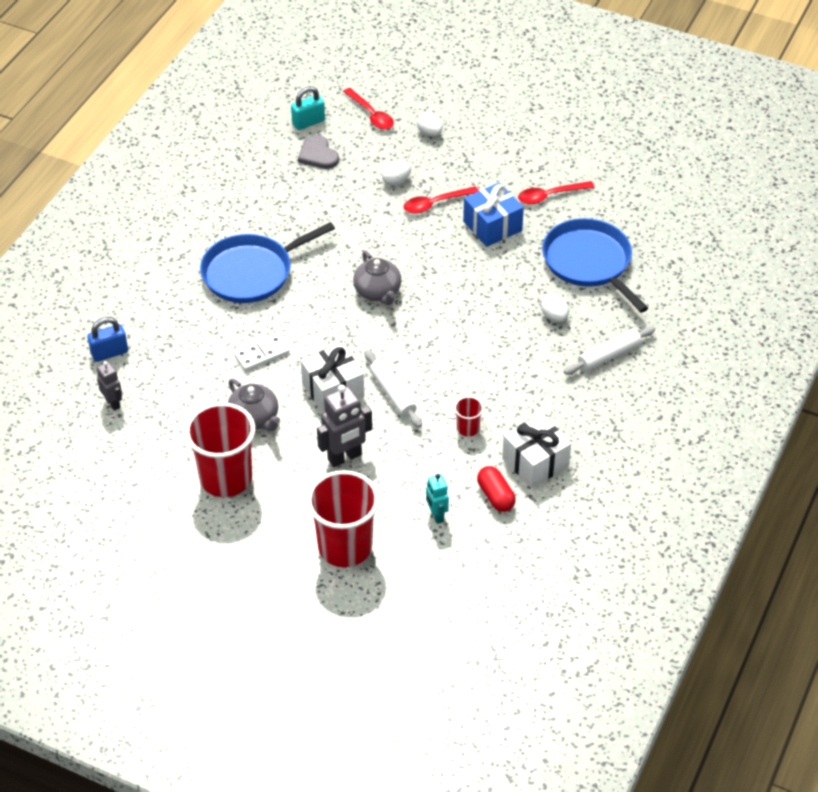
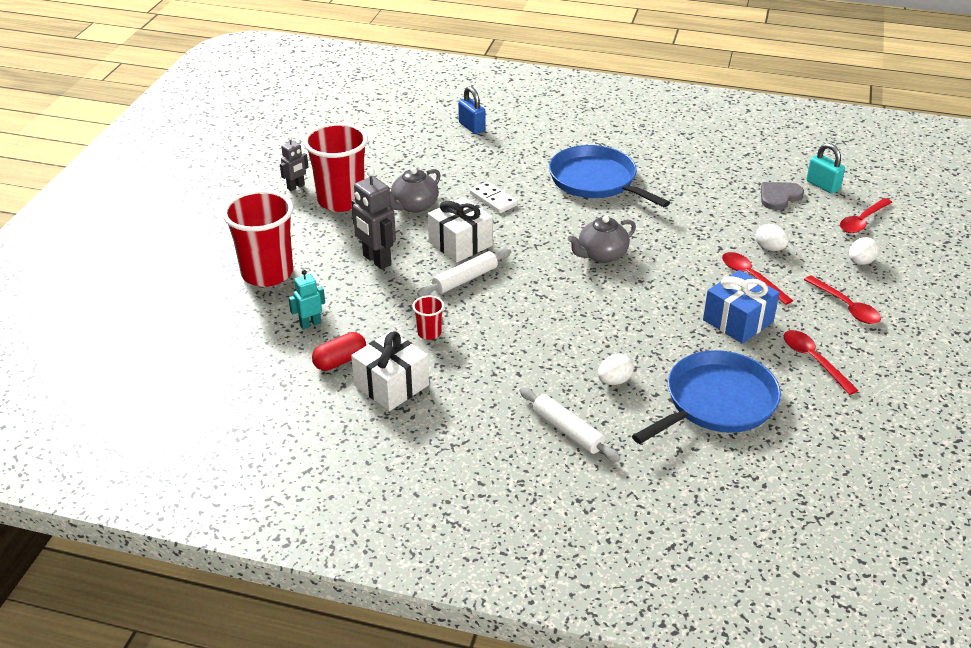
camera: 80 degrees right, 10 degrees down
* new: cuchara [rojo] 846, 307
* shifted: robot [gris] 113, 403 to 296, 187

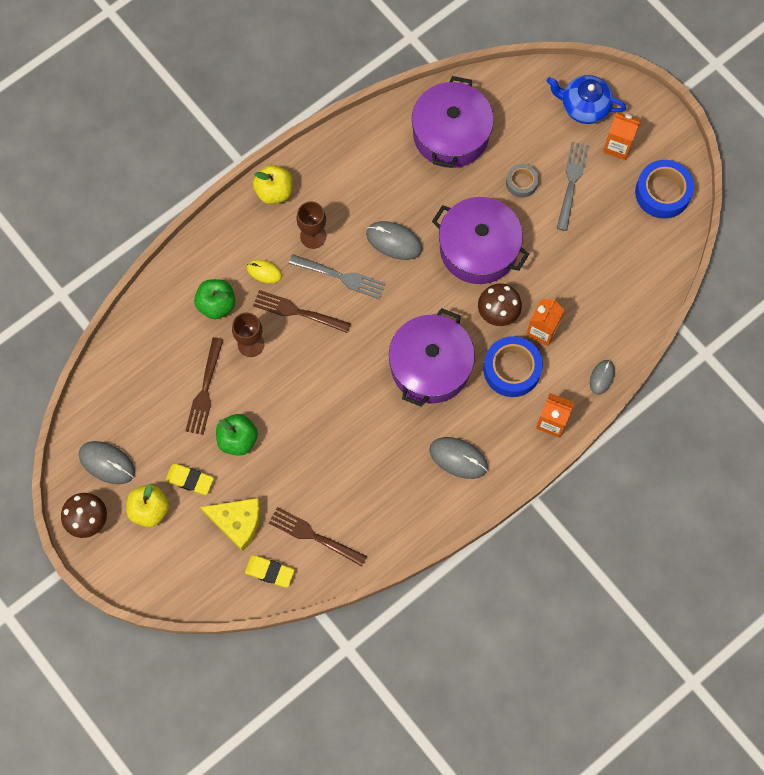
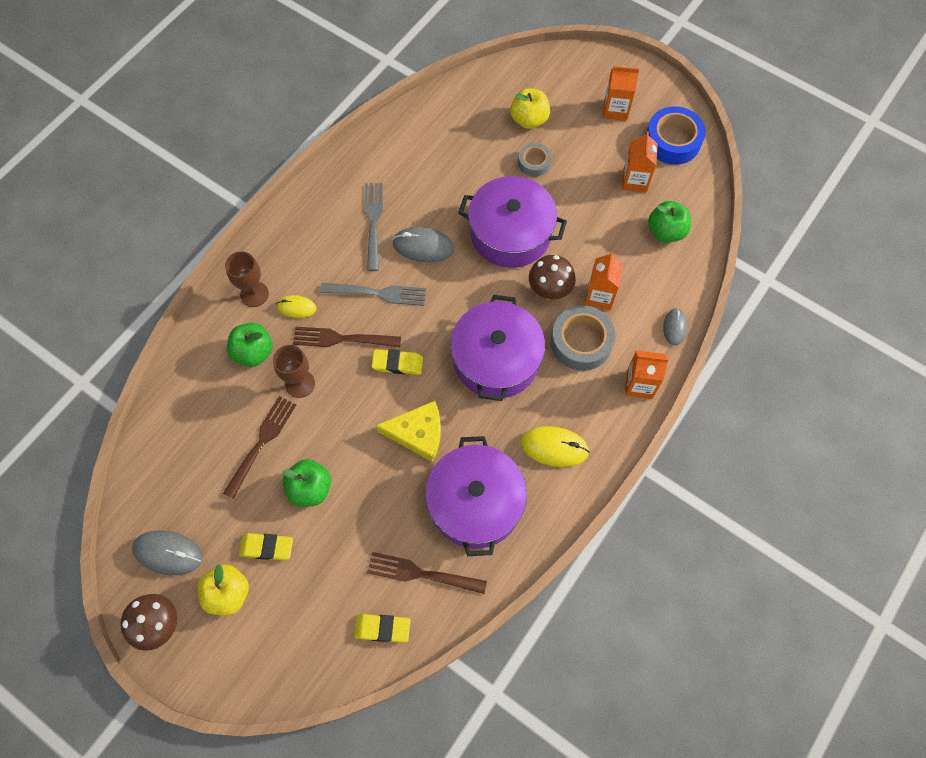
camera: 15 degrees left, 5 degrees down
* gone: tetera [azul] 584, 106
* new: goma de borrar [amarillo] 397, 364
* new: cartón de leche [naranja] 635, 181
* new: manzana [verde] 666, 232
* shifted: queso [amarillo] 237, 522 to 418, 434
* shifted: manzana [amarillo] 274, 192 to 529, 120
* shifted: copa [marrón] 313, 236 to 254, 294
* shifted: olla [morado] 451, 134 to 475, 503
* shifted: tenedor [gris] 571, 183 to 373, 223
* repainted: ratón [gris] 458, 458 to ratón [amarillo] 554, 447
* repainted: cinta adhesiva [azul] 512, 369 to cinta adhesiva [gris] 581, 342
* rotated: tenedor [marrón] 205, 389 = 261, 443 150 degrees counterclockwise

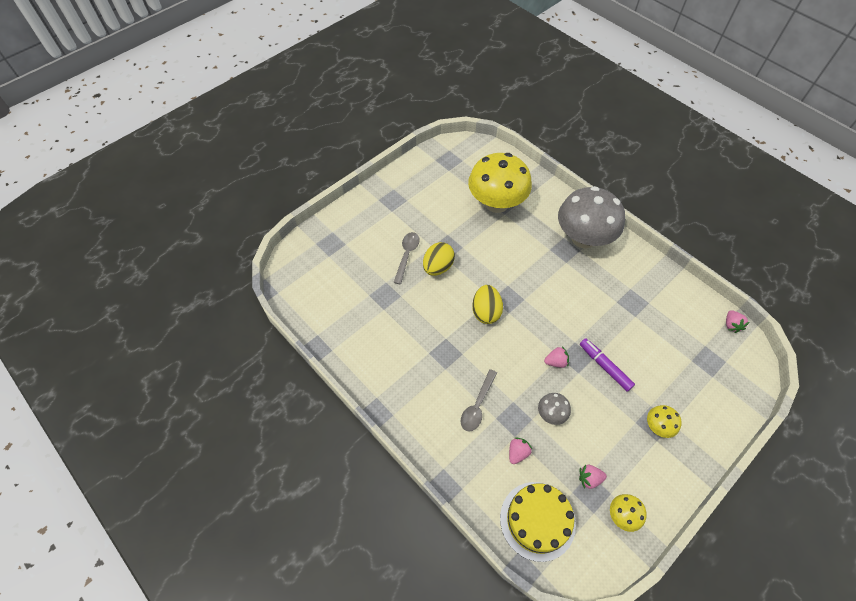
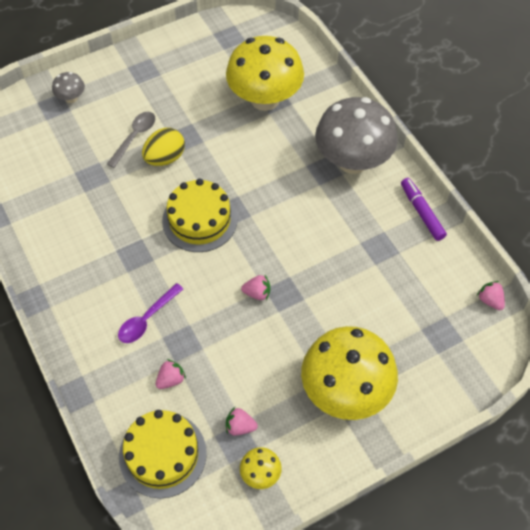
camera: 15 degrees right, 0 degrees up
* shifted: seta [gris] 551, 414 to 71, 98
* shifted: rotulador [morado] 604, 366 to 422, 212
* swapped: huevo [amarillo] 486, 312 to tarta [amarillo] 199, 220
* repainted: cuchara [gris] 477, 405 to cuchara [morado] 147, 319
* rotated: fresa [rosa] 731, 325 = 490, 300 135 degrees clockwise
* scaled: seta [amarillo] 658, 426 = 345, 391 x2.36

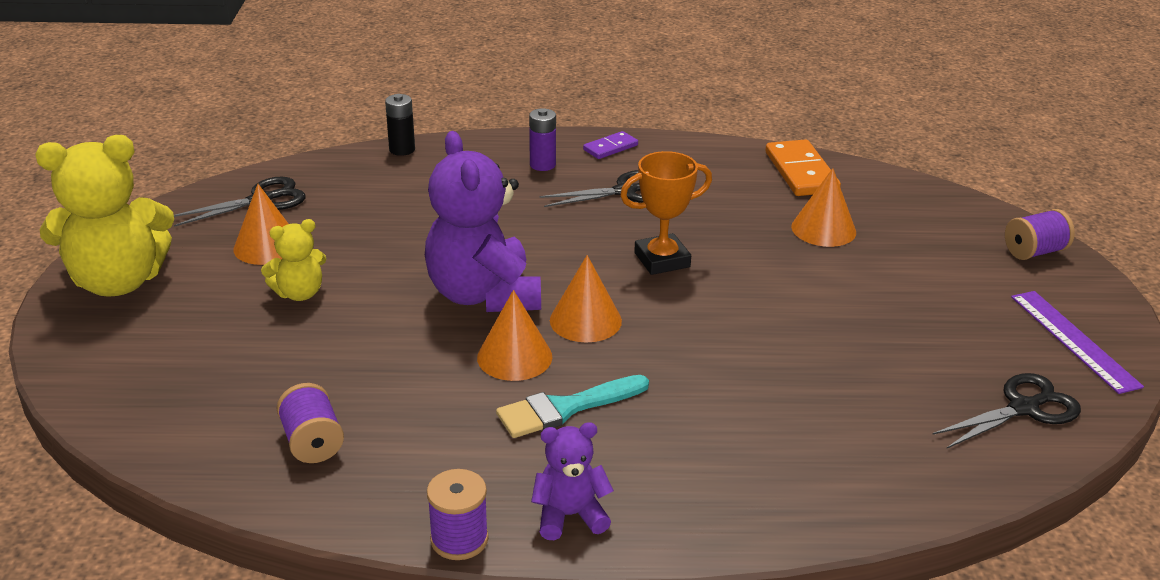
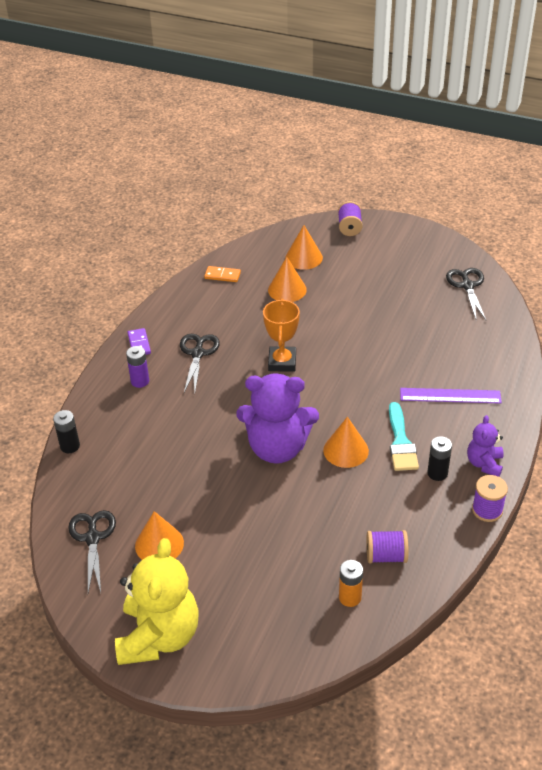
camera: 65 degrees left, 10 degrees up
* gone: osito [amarillo] 299, 293
* new: pila [naranja] 350, 597
* new: pila [negro] 437, 473
* shifted: cono [naranja] 585, 320 to 304, 257
* shifted: regla [morado] 1073, 340 to 450, 396
* scaled: ficha de dominó [naranja] 801, 172 = 222, 275 x0.57

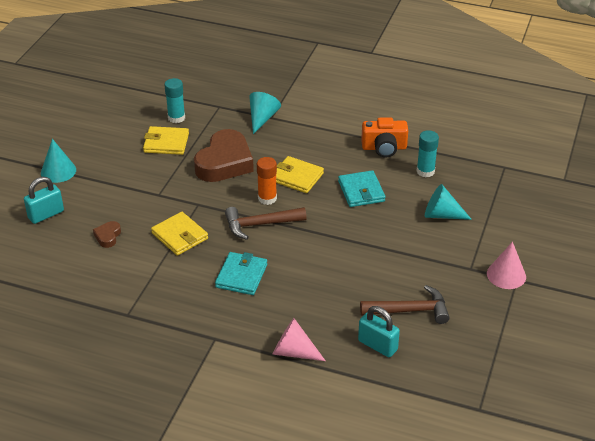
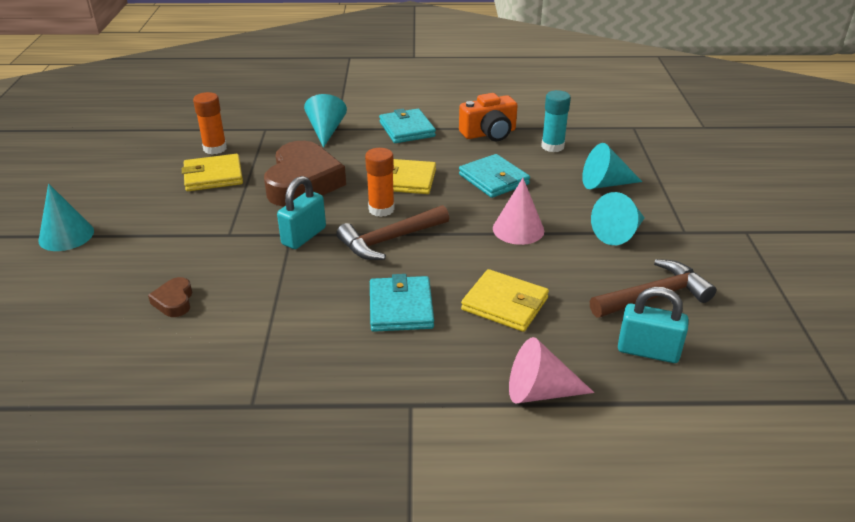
camera: 20 degrees left, 5 degrees down
* new: cartera [turquesa] 407, 129
* new: cono [turquesa] 619, 233
* shifted: candado [turquesa] 46, 214 to 304, 236
* shifted: cartera [amarillo] 180, 236 to 505, 304
* shifted: cono [rosa] 506, 275 to 518, 229
* repainted: barra de pegamento [turquesa] 176, 118 to barra de pegamento [naranja] 215, 148

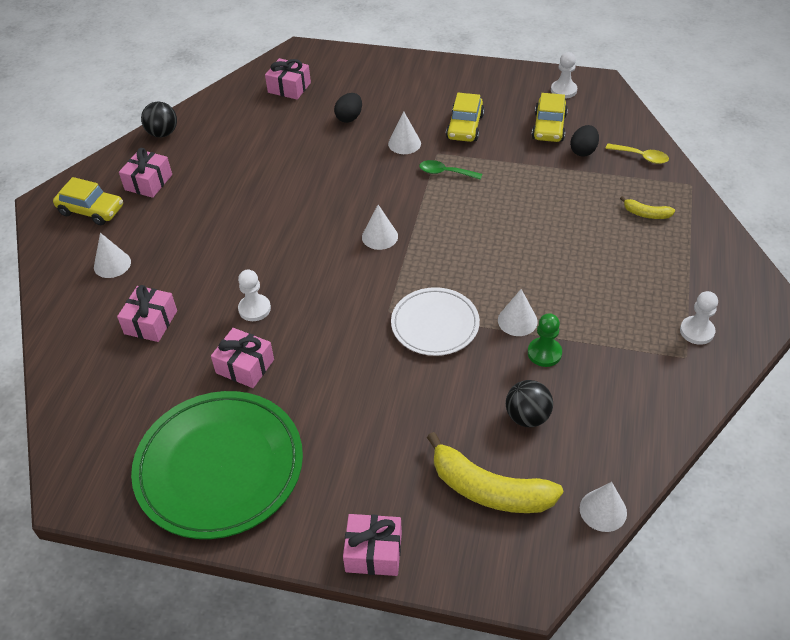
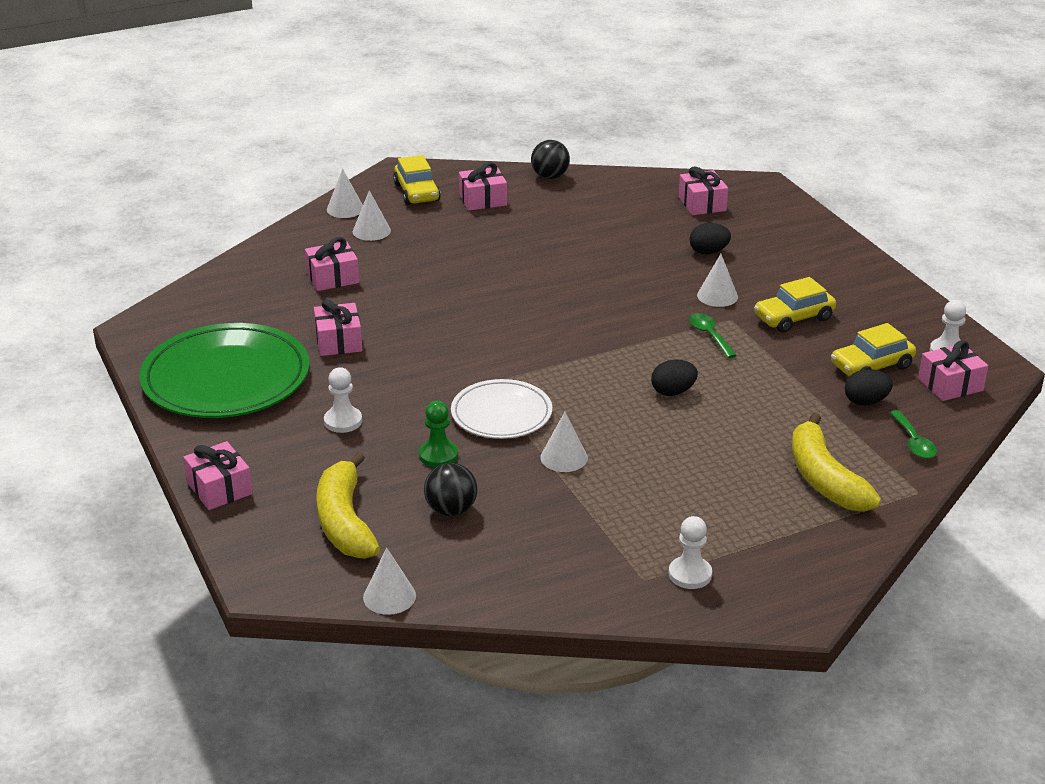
camera: 50 degrees right, 15 degrees down
* new: huevo [negro] 673, 392
* new: regalo [rosa] 950, 384
* shifted: peón [blanco] 254, 309 to 343, 421
* shifted: cono [blanco] 379, 236 to 345, 209
* shifted: peón [verde] 544, 353 to 438, 455
* repainted: cuchara [amarillo] 641, 157 to cuchara [verde] 913, 442
* scaled: plátano [amarillo] 646, 214 = 824, 479 x2.09

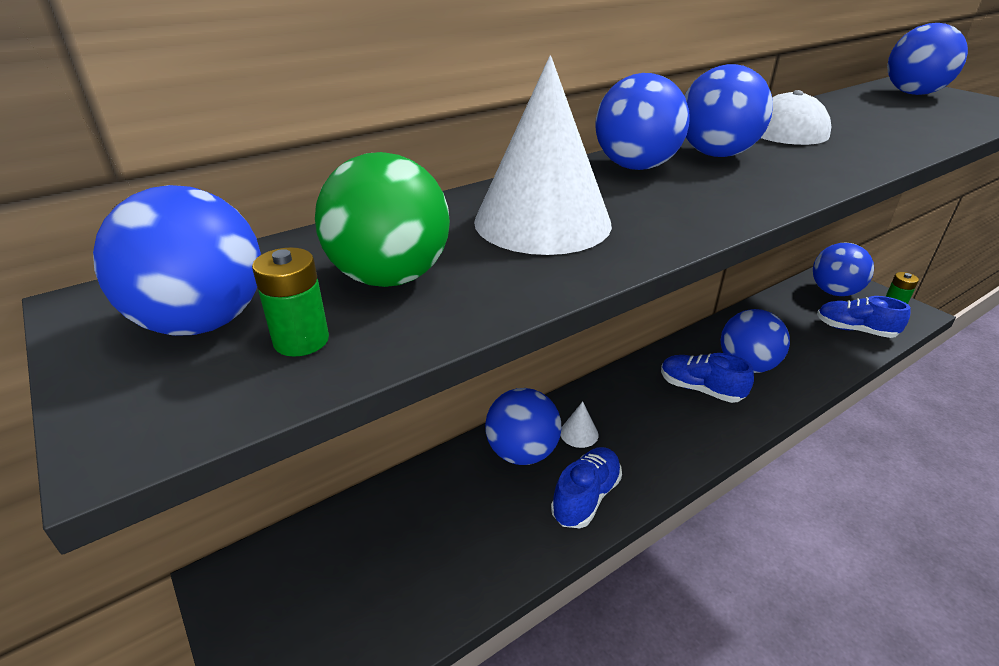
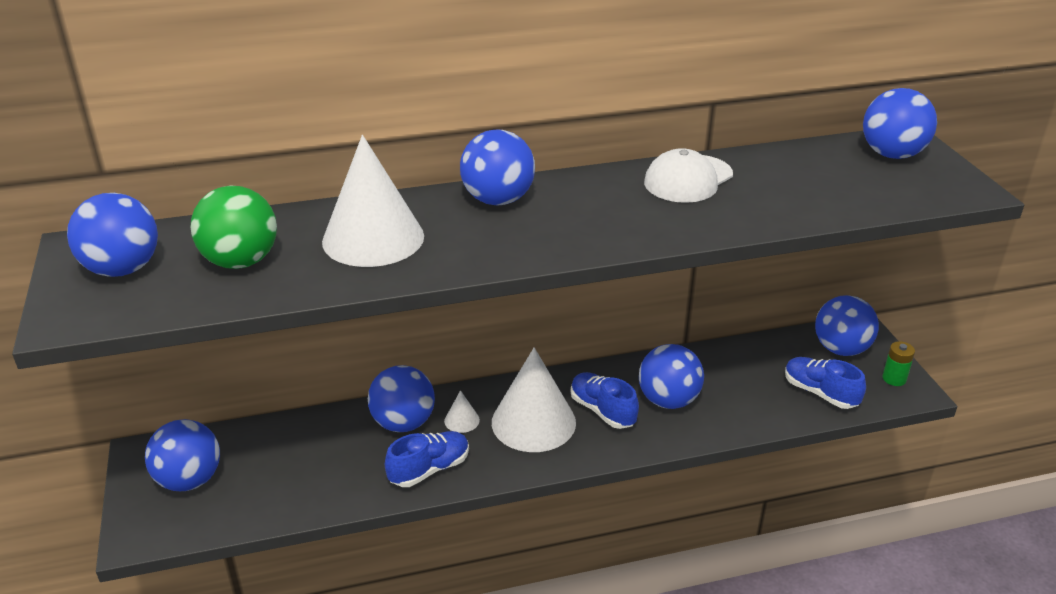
camera: 20 degrees right, 0 degrees up
* gone: pila [verde] 301, 340
* new: cono [blanco] 533, 422
* shifted: pelota [azul] 716, 154 to 189, 480

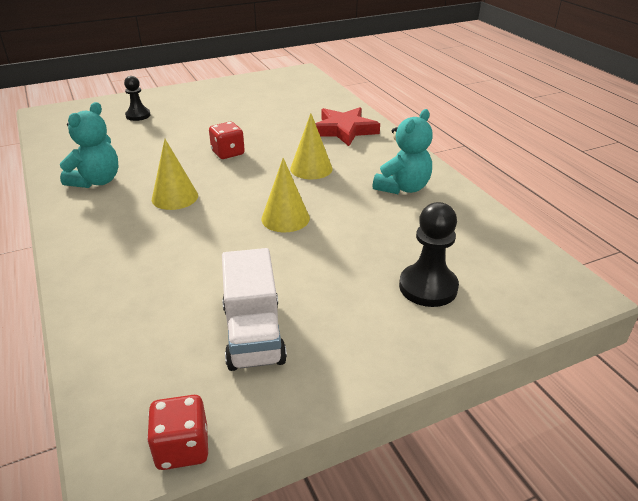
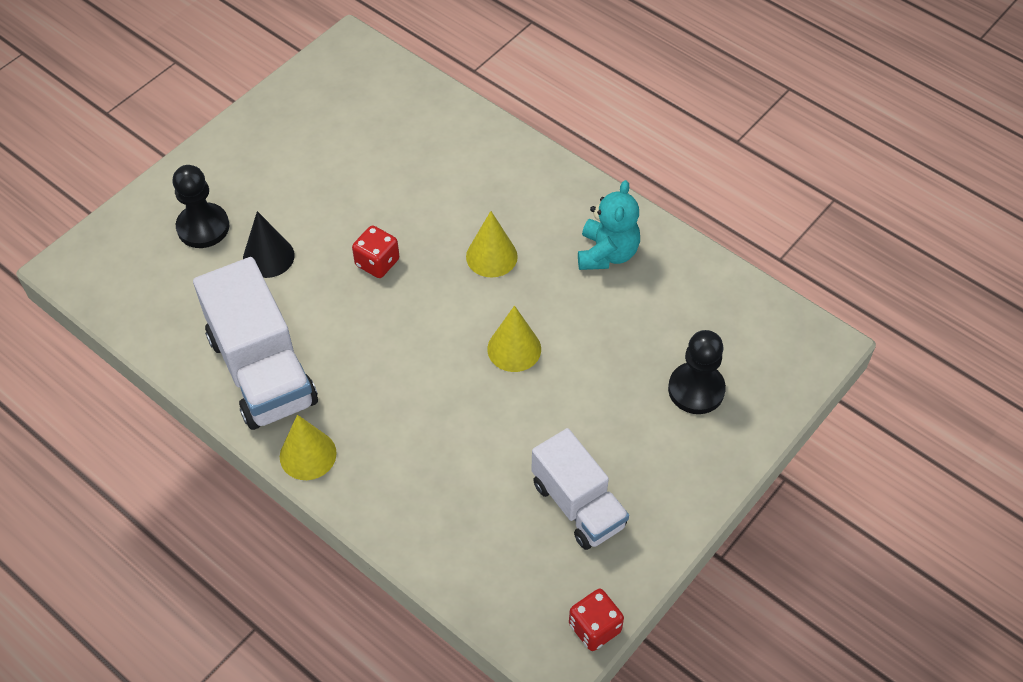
camera: 25 degrees left, 20 degrees up
* gone: estrella [rojo] 344, 130
* new: cono [negro] 268, 257
* shifted: cono [amarillo] 175, 197 to 308, 455
* swapped: osito [turquesa] 96, 181 to camión [blanco] 262, 370
* scaled: peón [negro] 138, 115 = 203, 227 x1.53

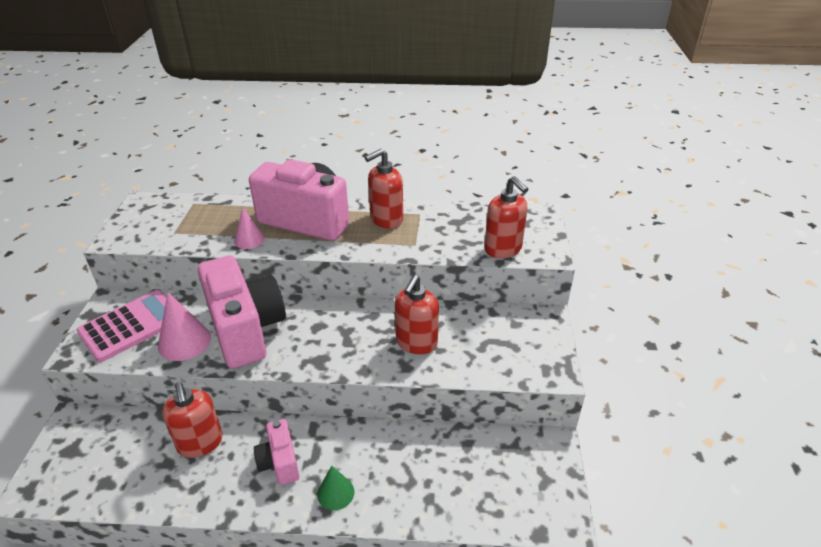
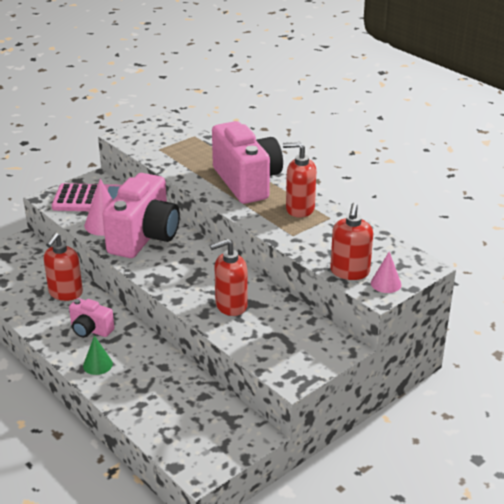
camera: 45 degrees right, 5 degrees down
* shifted: cono [rosa] 249, 239 to 386, 283
* rotated: cámara [rosa] 279, 462 = 90, 330 90 degrees counterclockwise

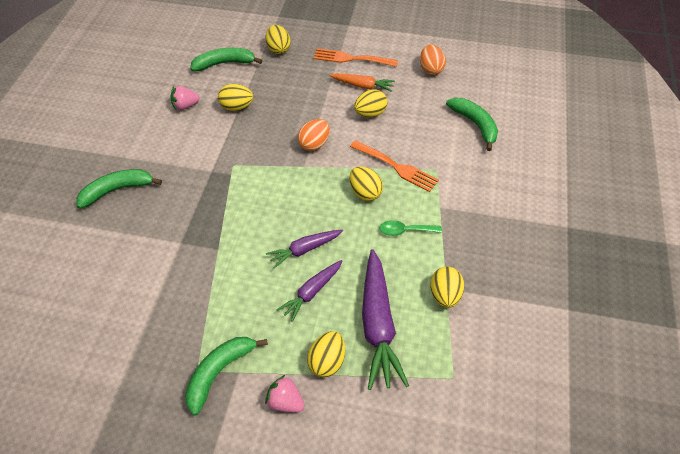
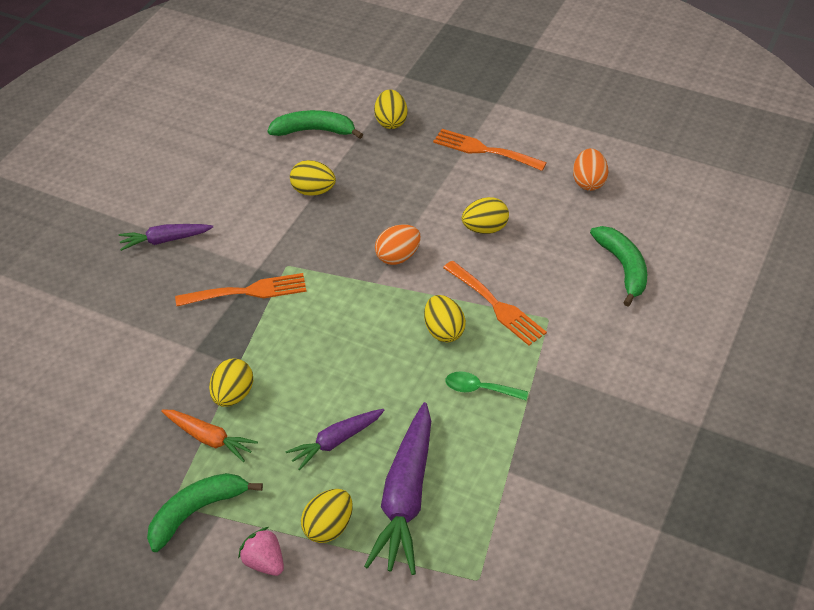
camera: 15 degrees right, 5 degrees down
* gone: plátano [verde] 117, 190
* gone: fresa [rosa] 185, 106
* new: tenedor [naranja] 248, 291
* shifted: zanahoria [morado] 304, 250 to 165, 240
* shifted: zanahoria [naranja] 362, 86 to 209, 438
* shifted: huevo [amarillo] 445, 295 to 233, 395

